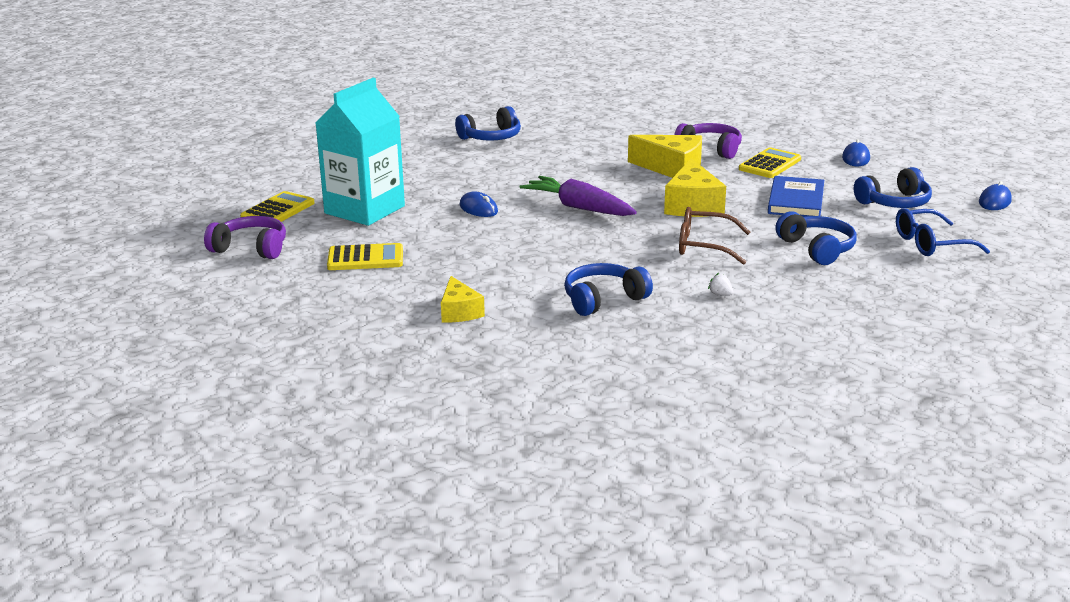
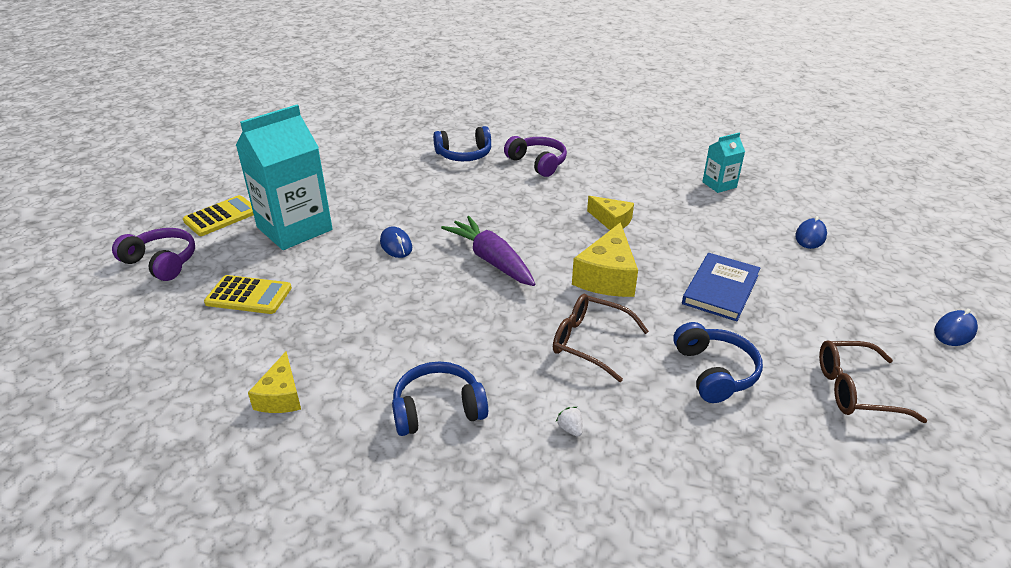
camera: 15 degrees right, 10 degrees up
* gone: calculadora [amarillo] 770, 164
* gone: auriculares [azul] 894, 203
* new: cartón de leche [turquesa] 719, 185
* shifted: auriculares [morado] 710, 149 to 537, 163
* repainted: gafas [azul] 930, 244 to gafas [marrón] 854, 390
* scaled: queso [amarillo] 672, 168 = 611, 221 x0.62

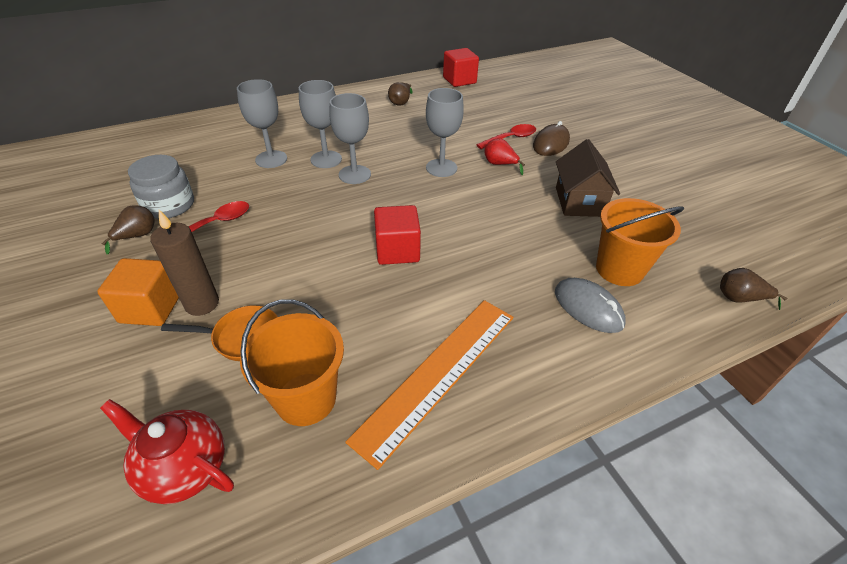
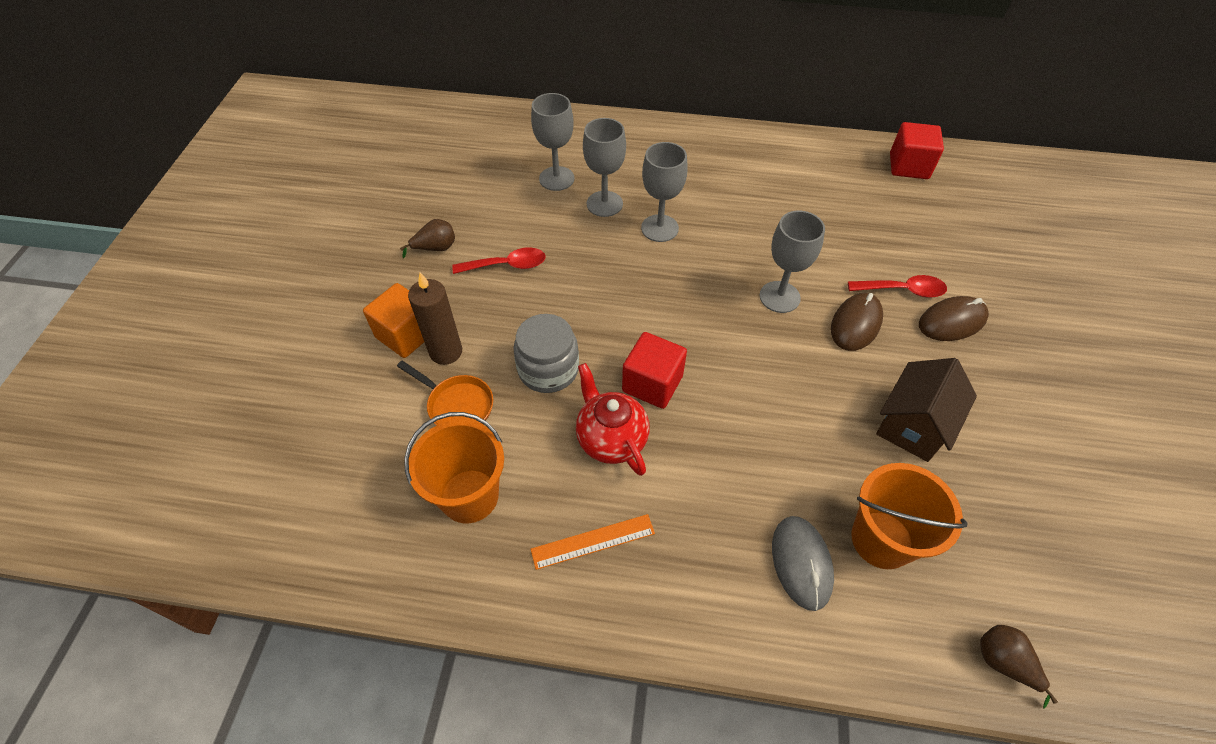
camera: 35 degrees right, 10 degrees up
* gone: pera [marrón] 400, 102
* shifted: tetera [rojo] 185, 468 to 611, 439
* shifted: tarro [gris] 169, 205 to 548, 369
* shifted: copa [gris] 354, 174 to 556, 178
* swapped: pera [rojo] 500, 164 to ratón [marrón] 855, 324
* scaled: regla [naranja] 438, 374 = 593, 541 x0.53

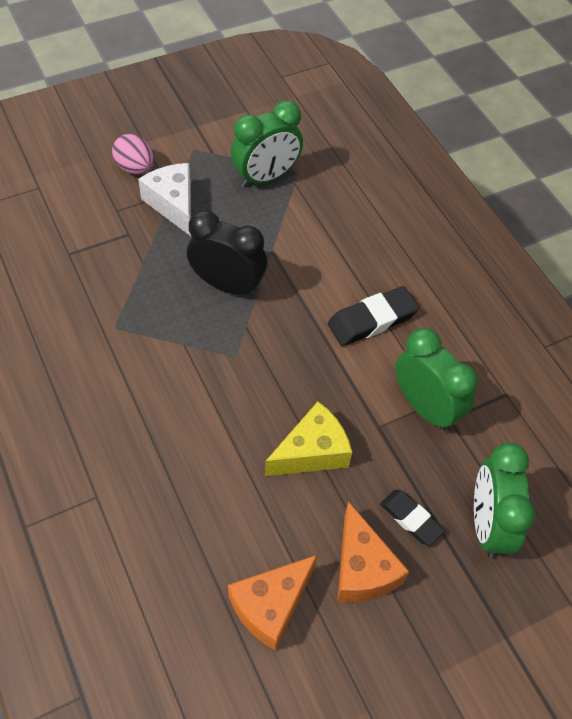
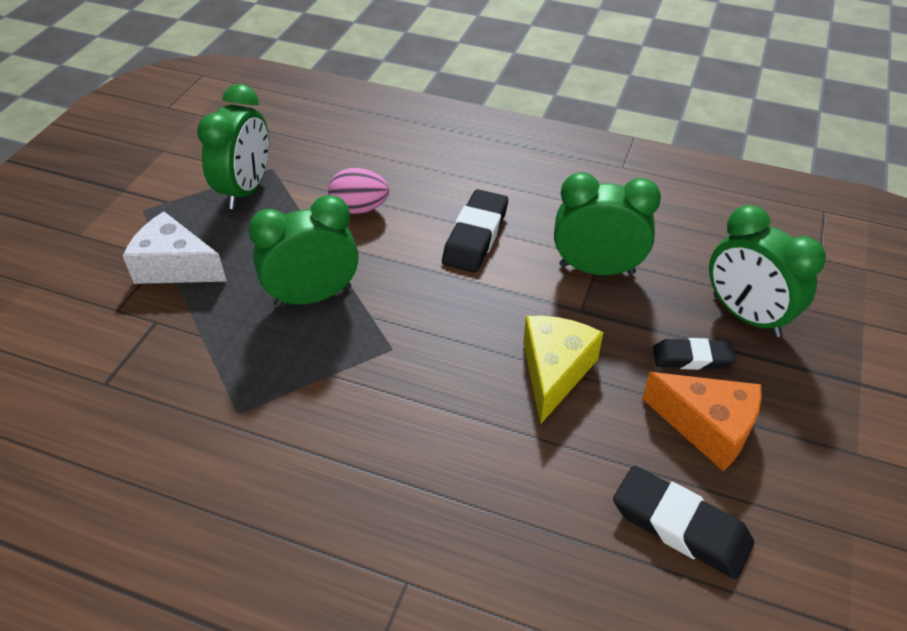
camera: 40 degrees left, 10 degrees down
* shifted: huevo [rosa] 135, 168 to 360, 208
* swapped: queso [naranja] 271, 606 to goma de borrar [negro] 680, 526
* repainted: despertador [negro] 227, 285 to despertador [verde] 313, 296

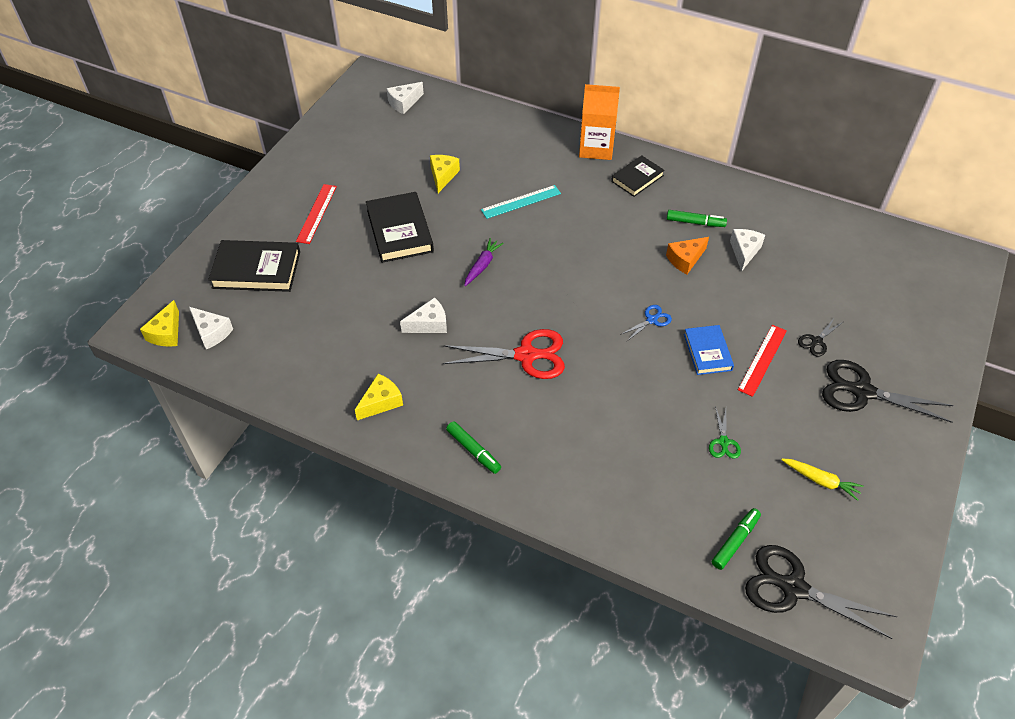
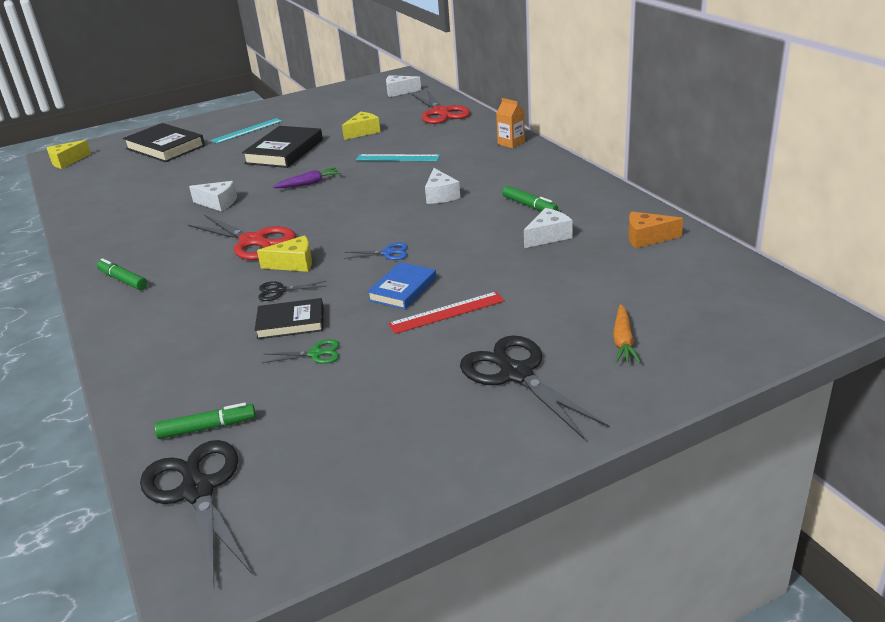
camera: 40 degrees right, 20 degrees down
* gone: zanahoria [amarillo] 821, 481
* new: tijeras [rojo] 441, 112
* new: zanahoria [naranja] 623, 341
* shifted: queso [blanco] 211, 332 to 440, 195
* shifted: queso [amarillo] 381, 402 to 294, 264
* shifted: libro [negro] 637, 178 to 290, 322
* shifted: queso [naranja] 685, 259 to 647, 238
* shifted: tijeras [negro] 816, 341 to 280, 291
* repainted: regla [rojo] 316, 213 to regla [turquesa] 247, 131
* rotated: rotulador [verde] 473, 450 = 123, 280 135 degrees clockwise
* rotated: tijeras [verde] 723, 442 = 315, 354 135 degrees counterclockwise
* scaled: cartón de leche [naranja] 596, 148 = 511, 143 x0.57

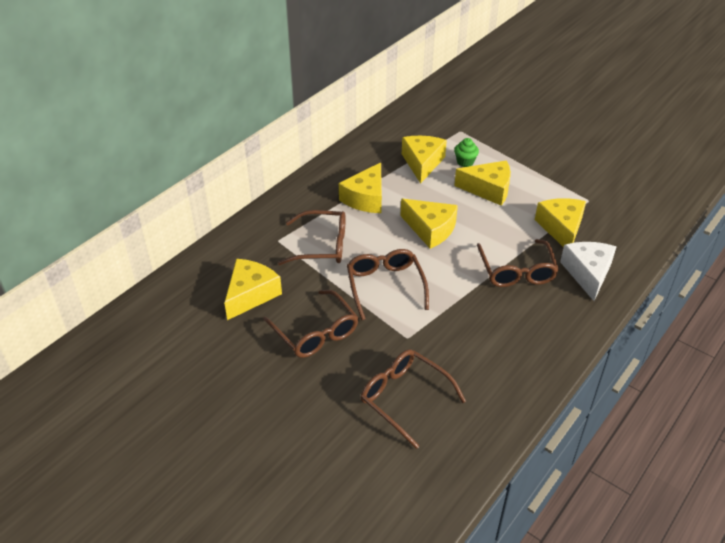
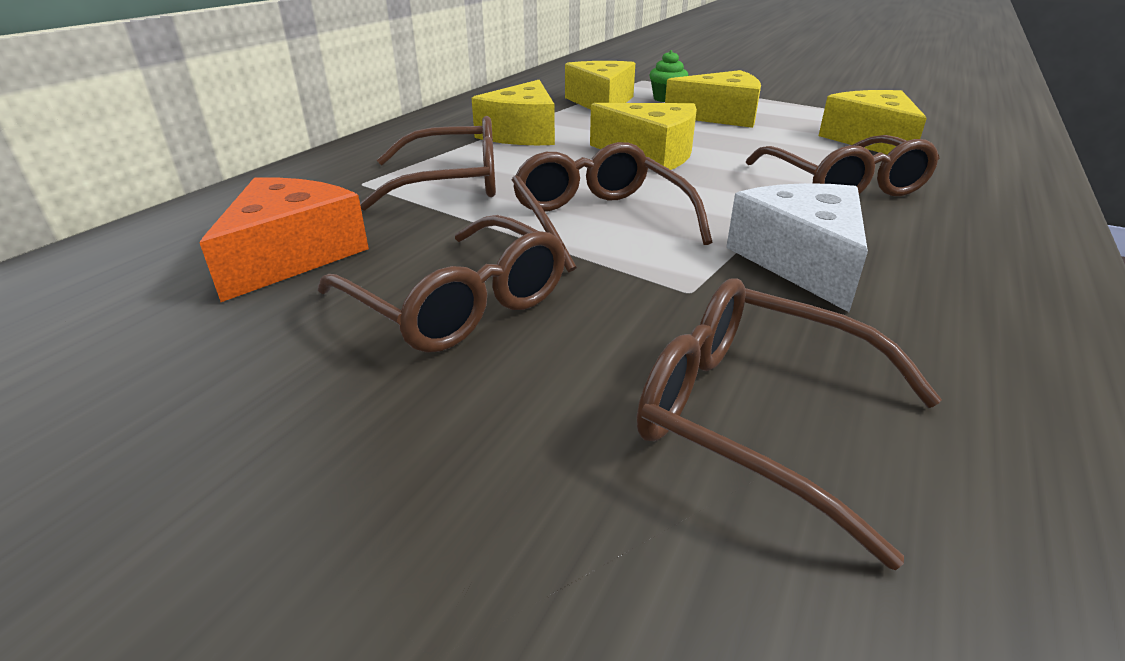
camera: 10 degrees left, 10 degrees down
* shifted: queso [blanco] 588, 273 to 801, 261
* repainted: queso [amarillo] 251, 294 to queso [naranja] 292, 255

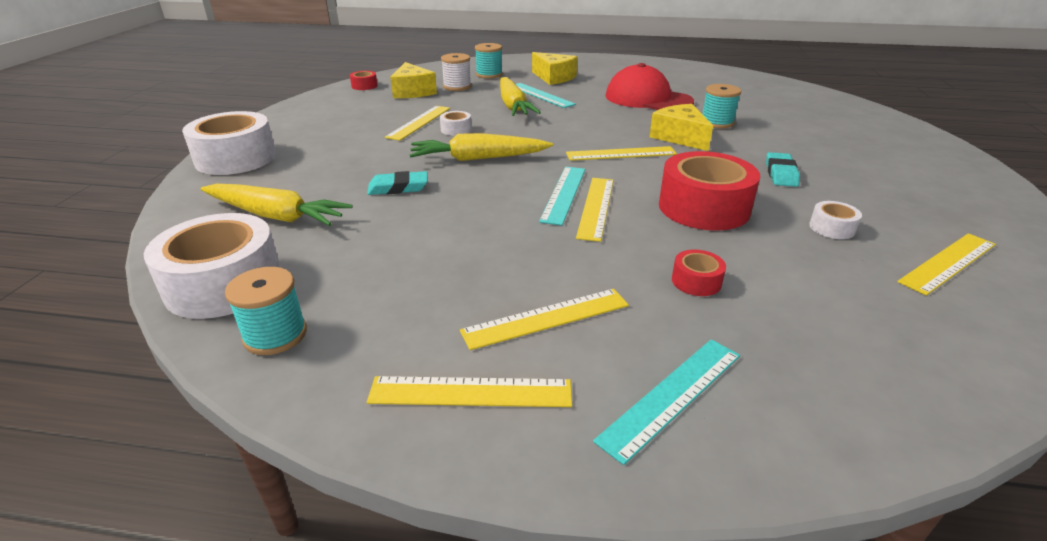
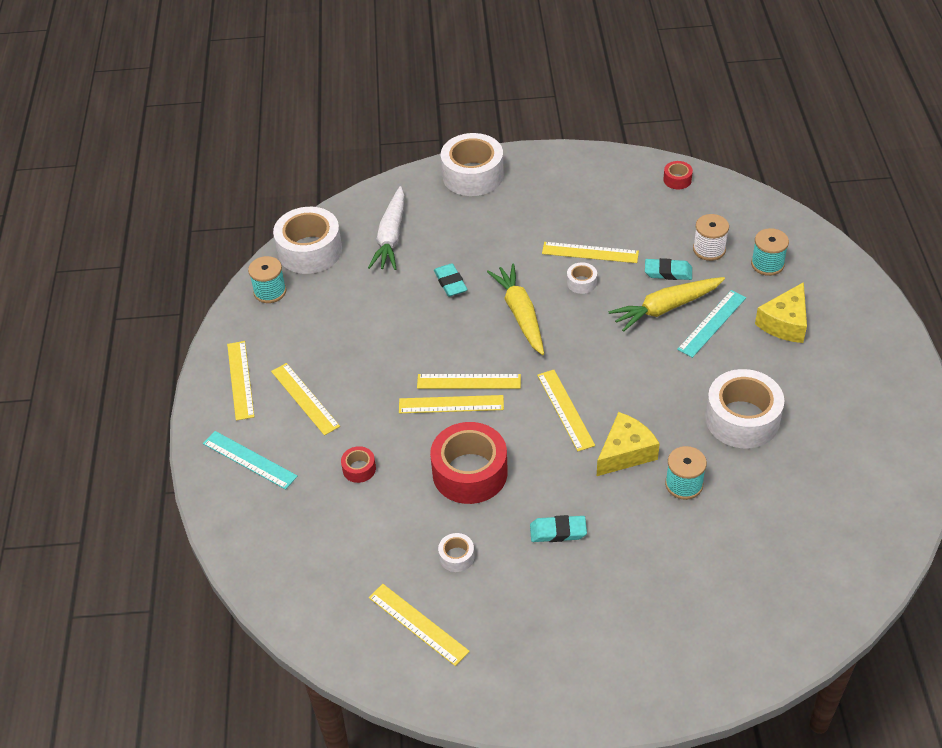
camera: 80 degrees right, 15 degrees up
* gone: queso [amarillo] 413, 92
* new: goma de borrar [turquesa] 668, 272
* swapped: gorra [rojo] 648, 99 to cinta adhesiva [blanco] 742, 419
* repainted: zanahoria [amarillo] 276, 216 to zanahoria [blanco] 391, 237
* repainted: regla [turquesa] 564, 194 to regla [amarillo] 469, 381

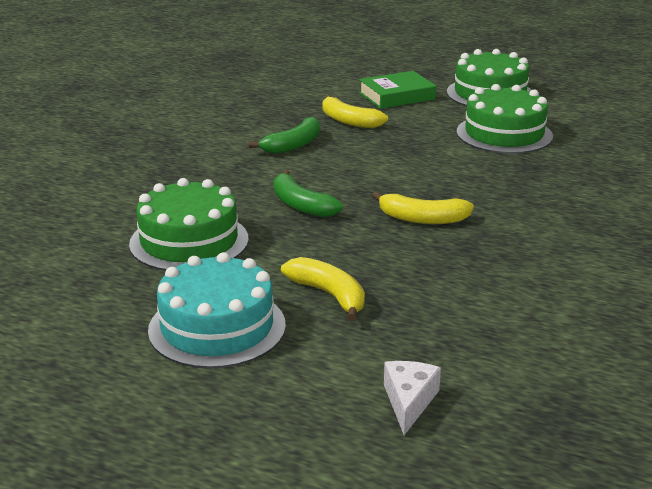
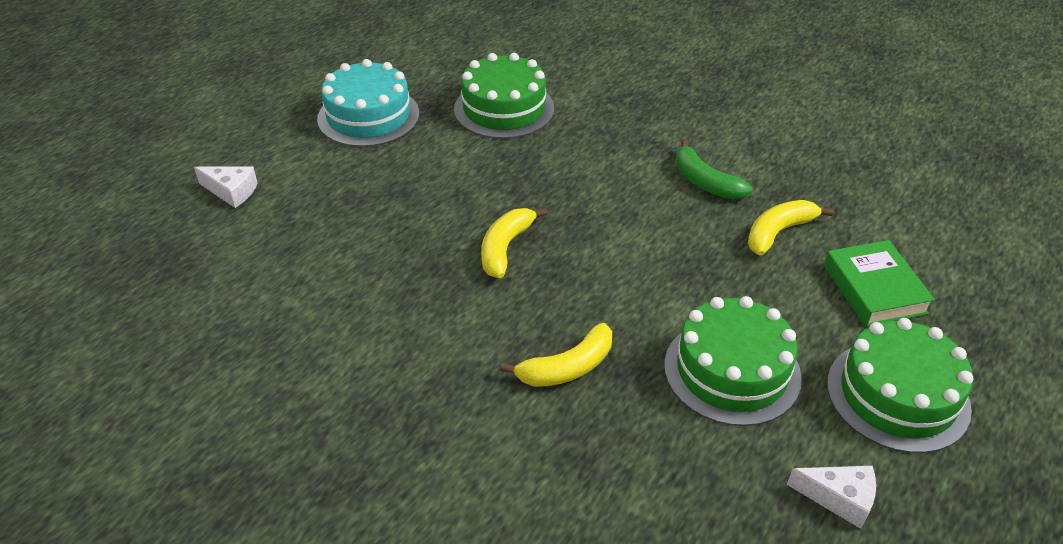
camera: 100 degrees right, 15 degrees up
* gone: plátano [verde] 301, 205
* new: queso [blanco] 839, 498
* shifted: plátano [amarillo] 329, 295 to 567, 367

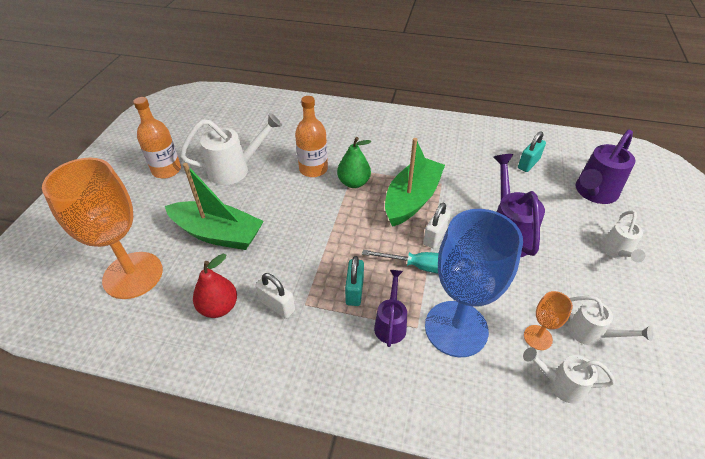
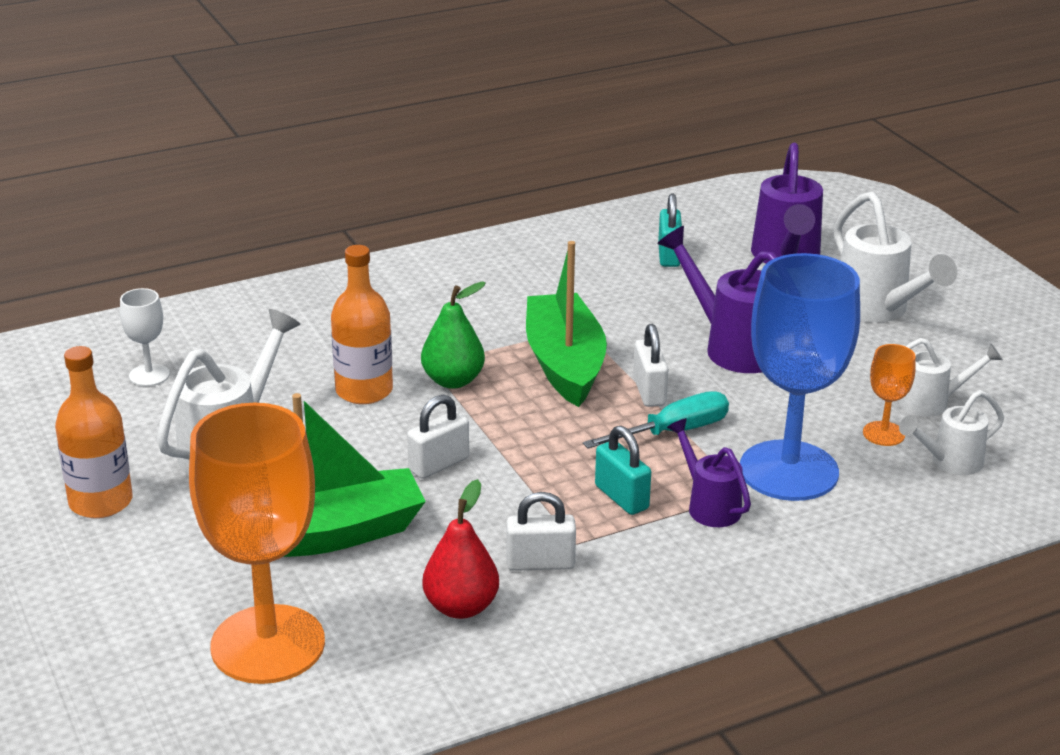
camera: 40 degrees left, 15 degrees down
* new: copa [blanco] 149, 375
* new: candado [blanco] 439, 464
* scaled: regadera [blanco] 617, 252 = 878, 311 x1.66

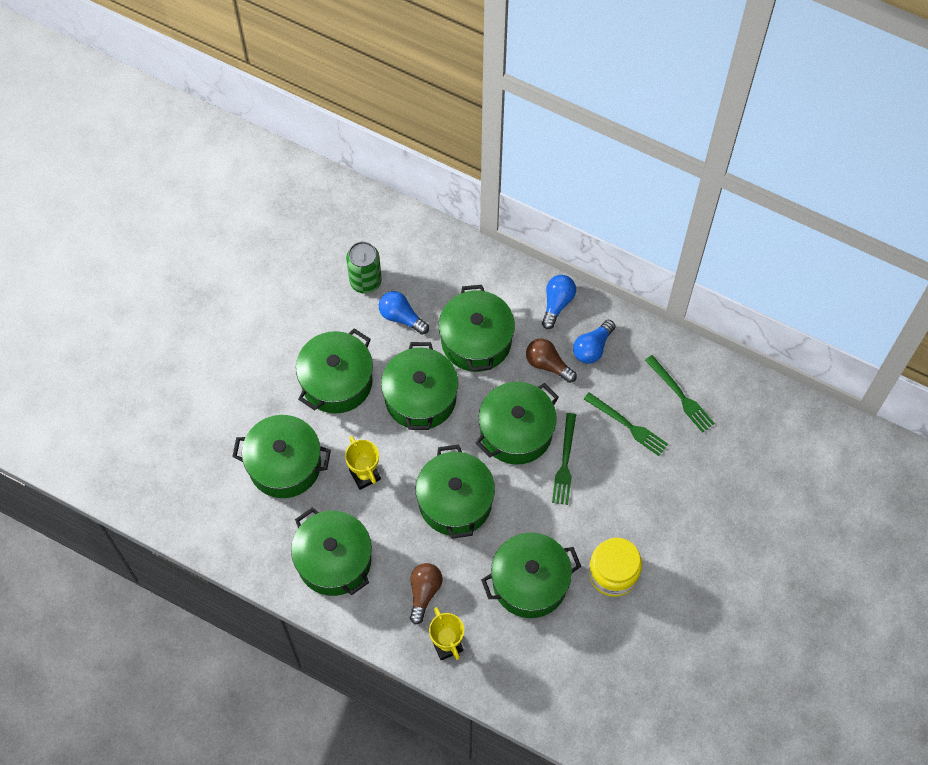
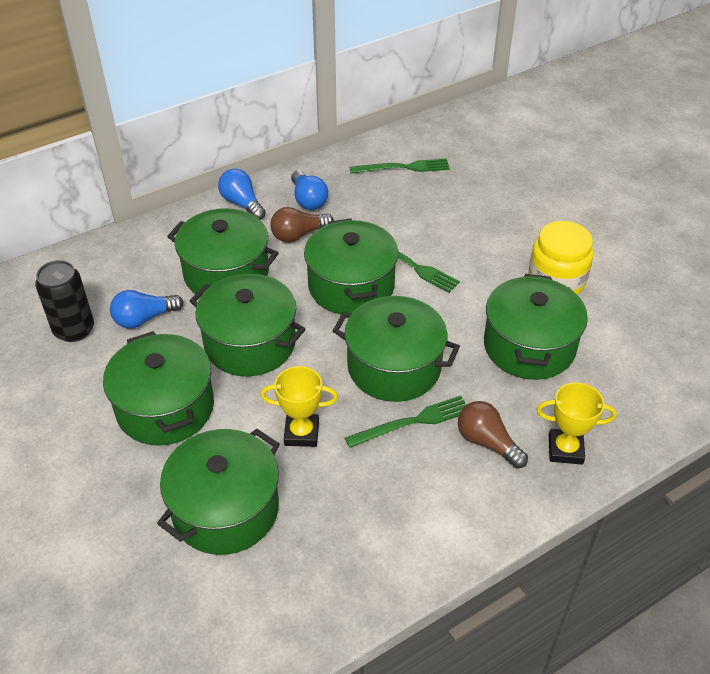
camera: 60 degrees left, 20 degrees down
* gone: olla [verde] 334, 560
* shifted: tenedor [verde] 628, 425 to 412, 422
* repainted: lata [verde] 365, 281 to lata [negro] 74, 330

